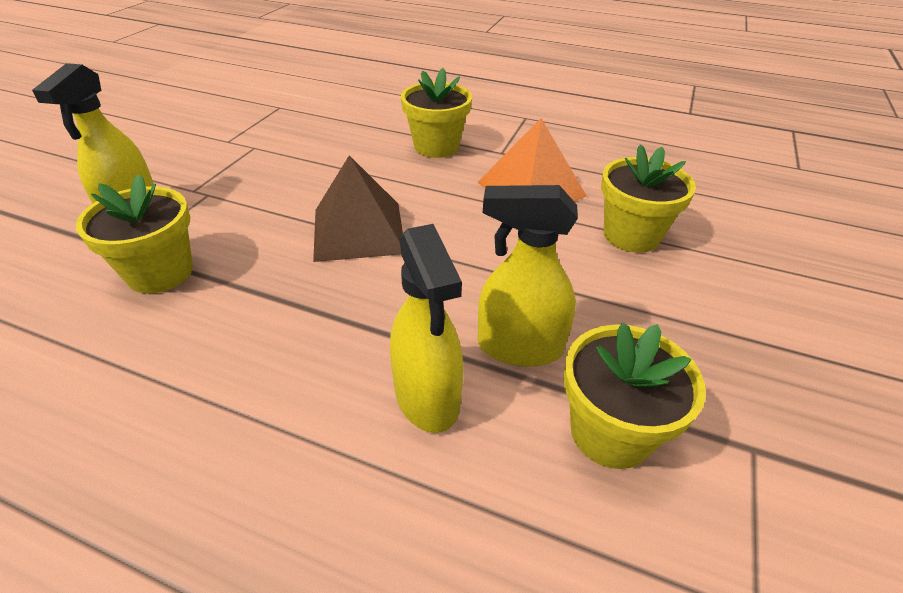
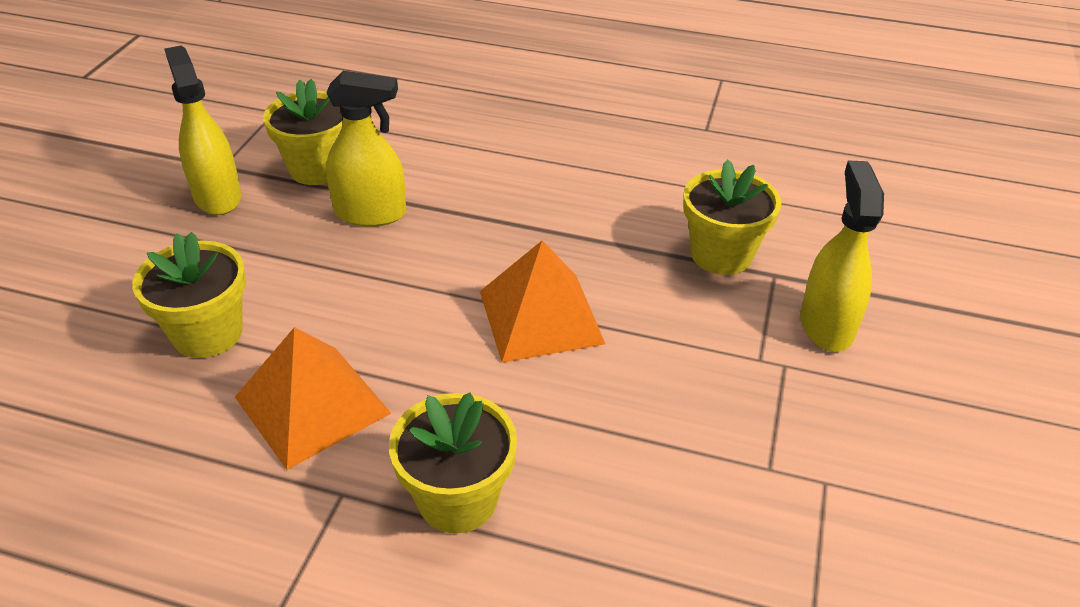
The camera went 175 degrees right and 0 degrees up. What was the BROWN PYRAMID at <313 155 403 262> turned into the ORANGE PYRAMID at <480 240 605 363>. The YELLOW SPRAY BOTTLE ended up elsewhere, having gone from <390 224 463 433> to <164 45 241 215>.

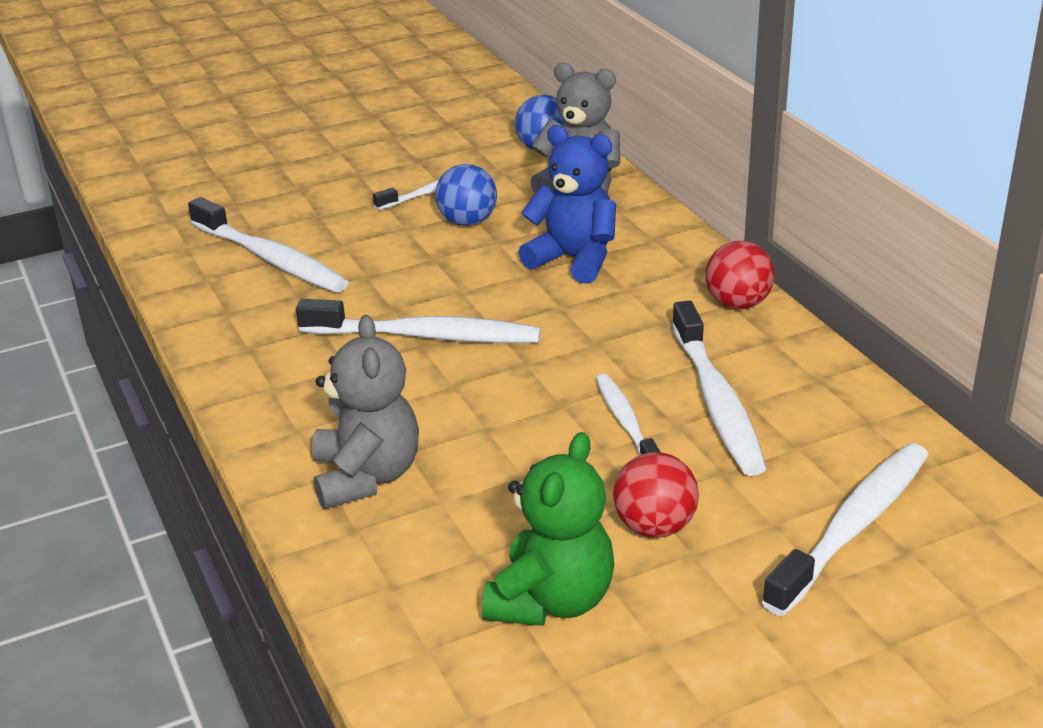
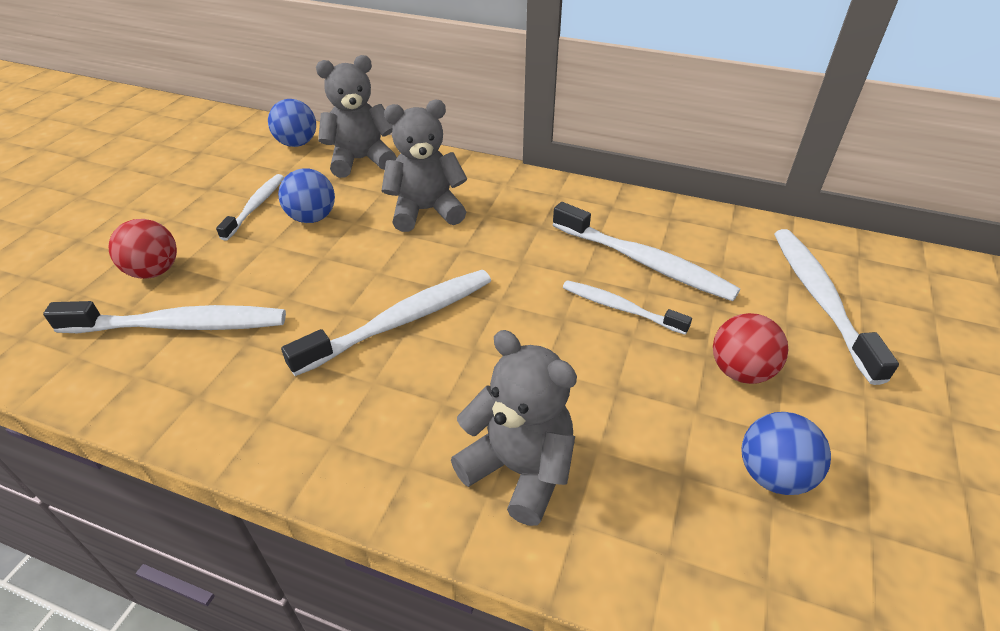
The camera went 45 degrees left and 10 degrees up. Where the GREEN TEDDY BEAR stood at <482 432 614 626>, the BLUE BALL came to stand at <742 412 831 495>. What was the BLUE TEDDY BEAR at <518 125 616 284> turned into the GREY TEDDY BEAR at <382 100 467 232>. The RED BALL ended up elsewhere, having gone from <705 241 775 309> to <109 219 177 279>.

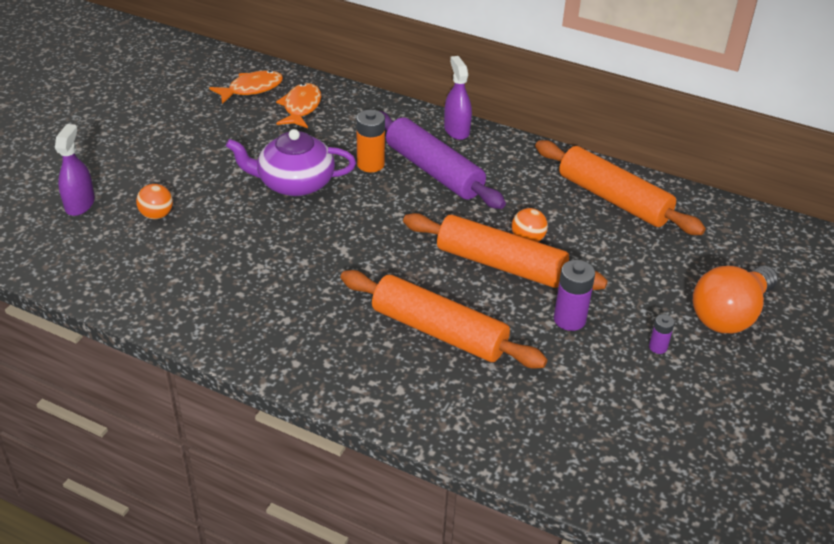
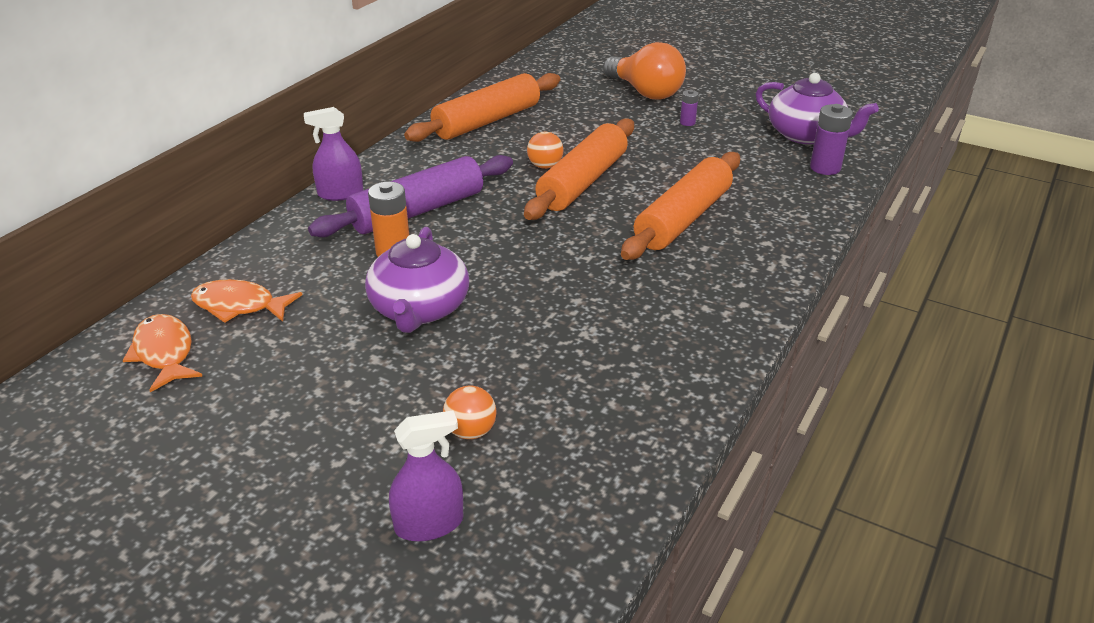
The camera went 85 degrees left and 5 degrees down. The PURPLE SPRAY BOTTLE at <55 124 95 216> ended up facing another way, 150 degrees clockwise from before. The PURPLE BATTERY ended up elsewhere, having gone from <554 260 595 331> to <810 104 853 175>. The second view gained the PURPLE TEAPOT at <755 73 879 144>.

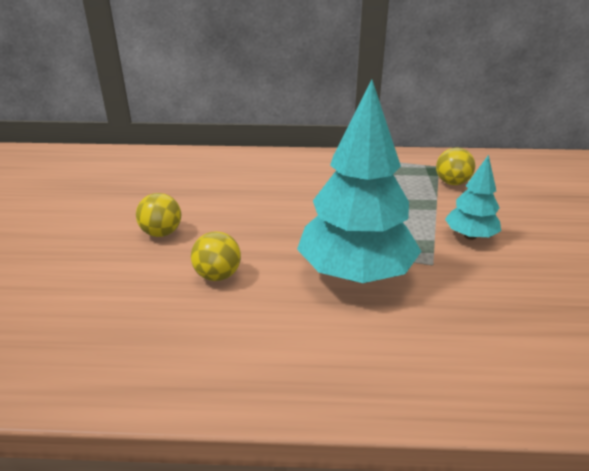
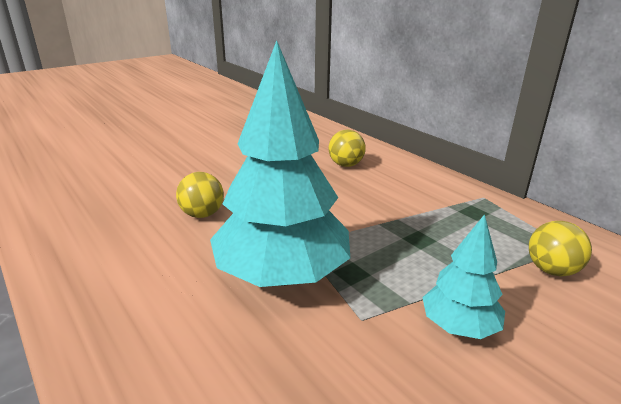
The camera went 50 degrees right and 5 degrees down. The YELLOW BALL ended up elsewhere, having gone from <136 193 181 237> to <328 130 366 167>.

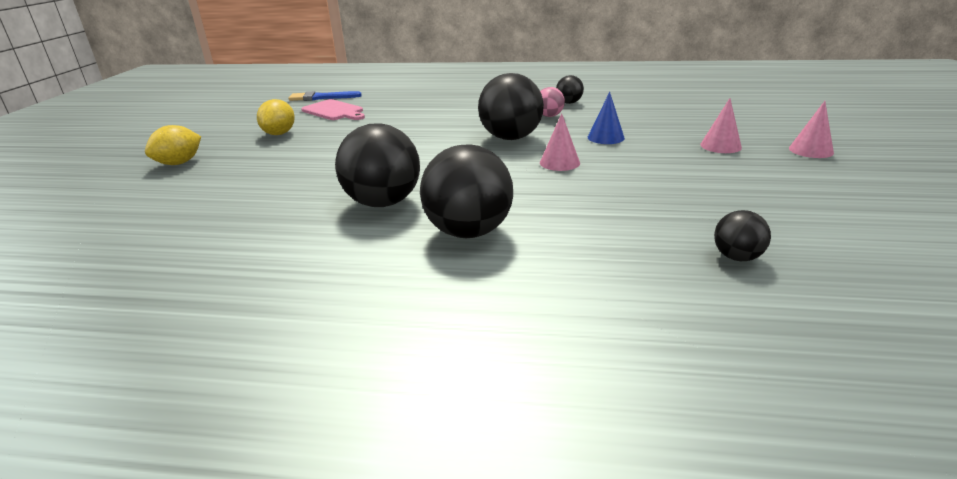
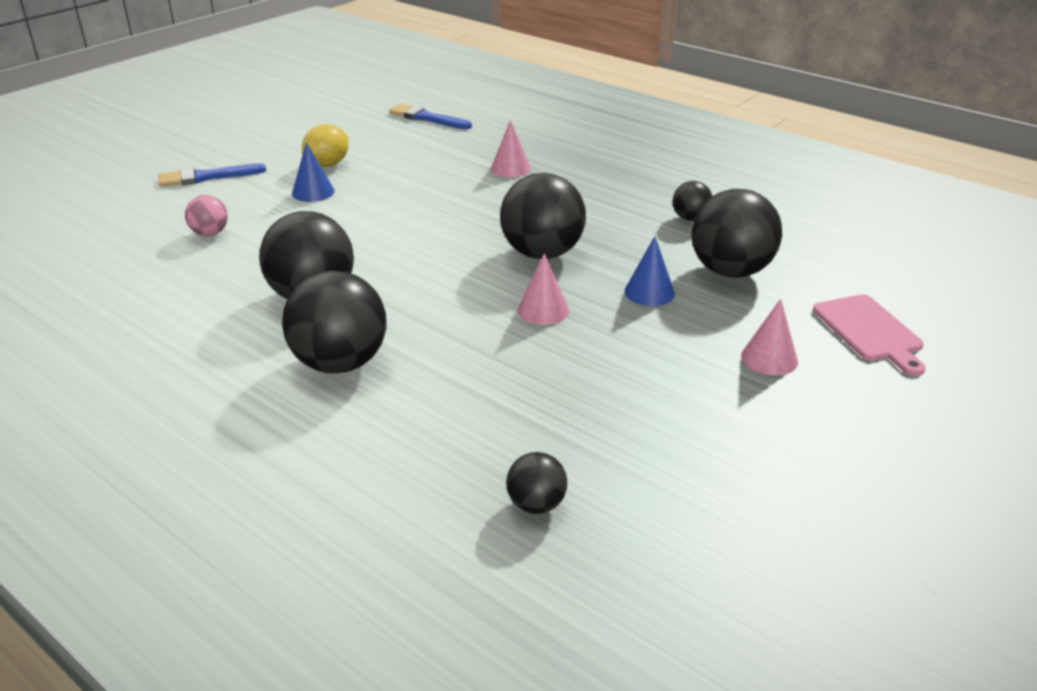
The camera went 30 degrees right and 5 degrees up. Where the YELLOW LEMON stood at <145 125 201 165>, the BLUE BRUSH came to stand at <159 163 266 187>. The PINK CUTTING BOARD ended up elsewhere, having gone from <301 99 365 120> to <813 294 926 376>. The PINK BALL ended up elsewhere, having gone from <540 87 565 117> to <185 195 228 236>. The PINK CONE ended up elsewhere, having gone from <789 101 834 158> to <491 120 531 177>. The second view gained the BLUE CONE at <292 142 335 202>. The second view gained the BLACK BALL at <692 189 782 278>.

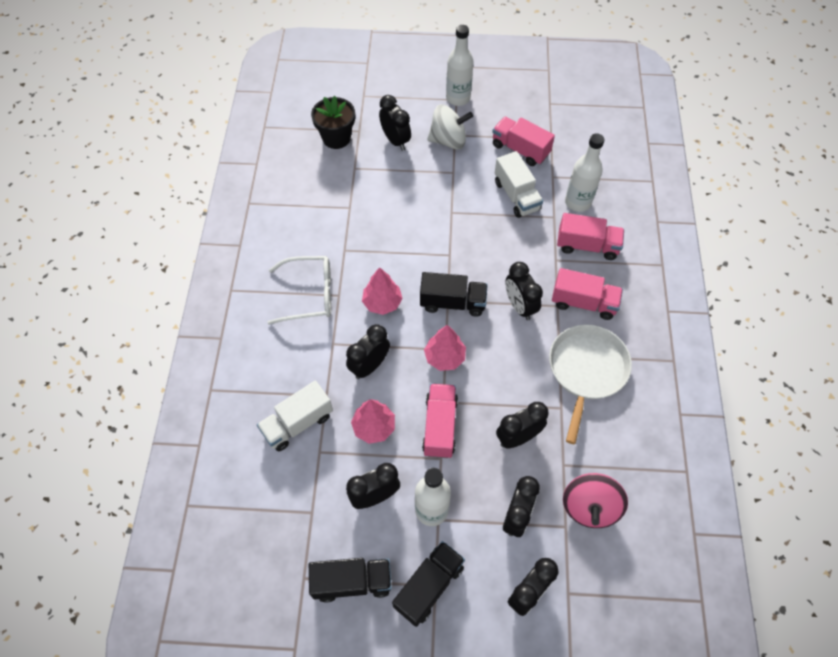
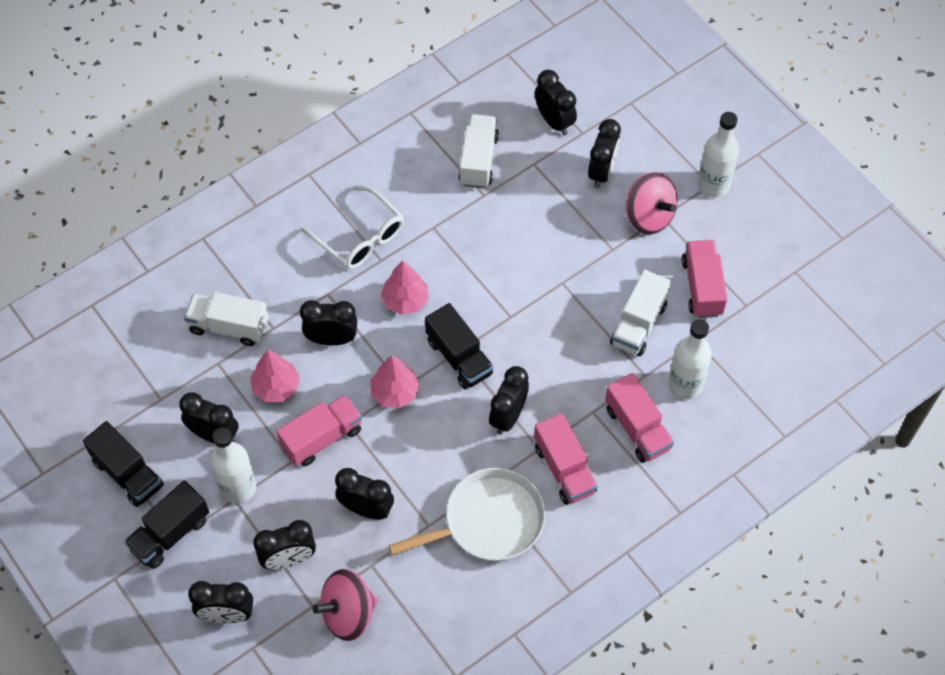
The camera went 50 degrees right and 0 degrees up. Where the BLACK FLOWER POT stood at <311 96 355 149>, the BLACK CLOCK came to stand at <535 70 577 135>. The BLACK TRUCK at <392 541 465 627> ended up facing another way, 135 degrees clockwise from before. What was the WHITE SPINNING TOP at <427 105 473 150> turned into the PINK SPINNING TOP at <626 172 678 235>. The second view gained the WHITE TRUCK at <458 114 499 188>.

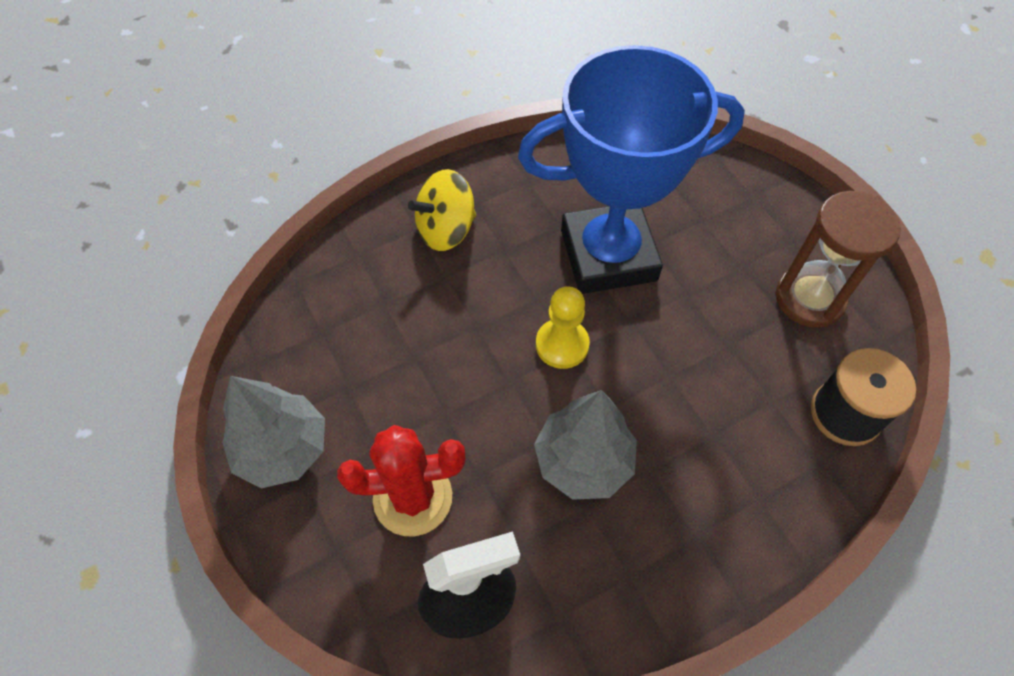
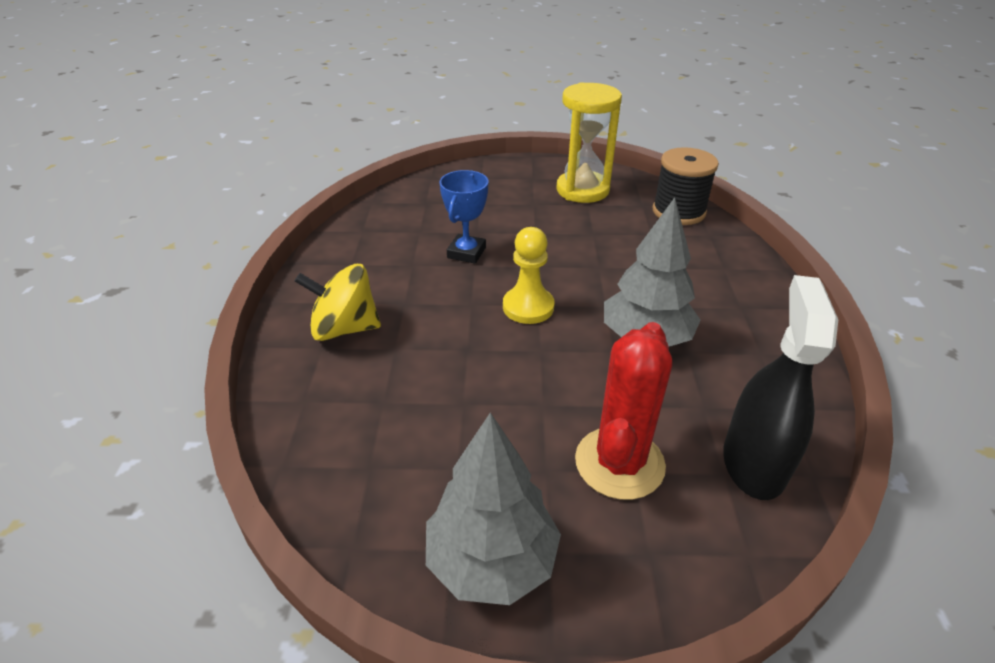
The camera went 60 degrees left and 20 degrees down. The YELLOW SPINNING TOP at <408 169 476 251> ended up facing another way, 90 degrees clockwise from before. The size of the BLUE TROPHY at <518 45 745 294> changed by a factor of 0.41. What was the BROWN HOURGLASS at <775 191 901 328> turned into the YELLOW HOURGLASS at <557 82 622 203>.

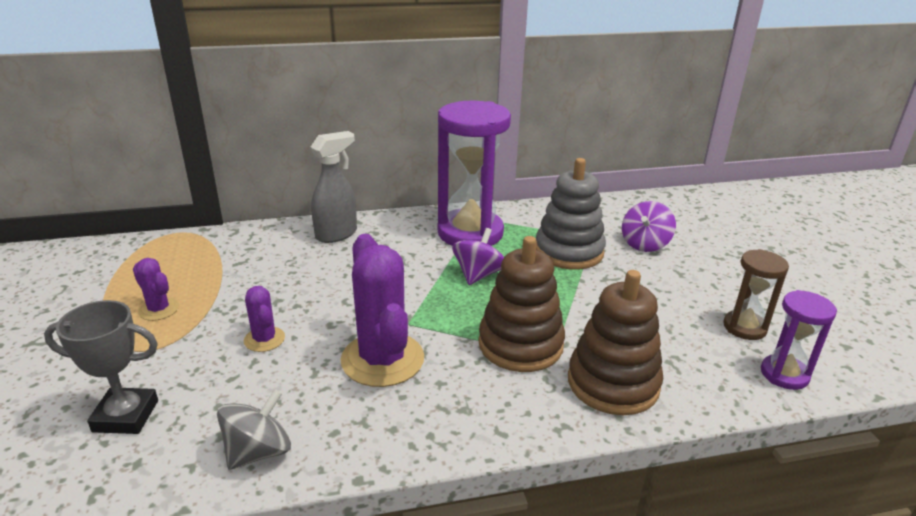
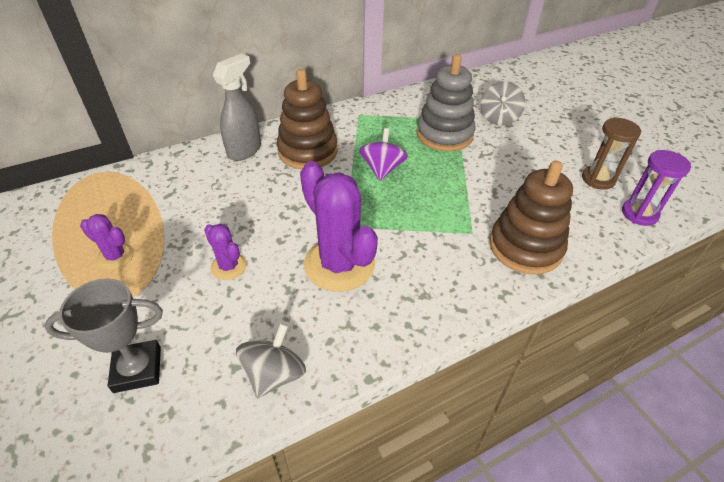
The camera went 15 degrees left and 15 degrees up. The second view lost the PURPLE HOURGLASS at <438 101 511 246>. The BROWN STACKING TOY ended up elsewhere, having gone from <479 236 565 372> to <277 69 338 169>. What was the PURPLE SPINNING TOP at <622 201 676 252> turned into the GREY SPINNING TOP at <480 81 525 125>.

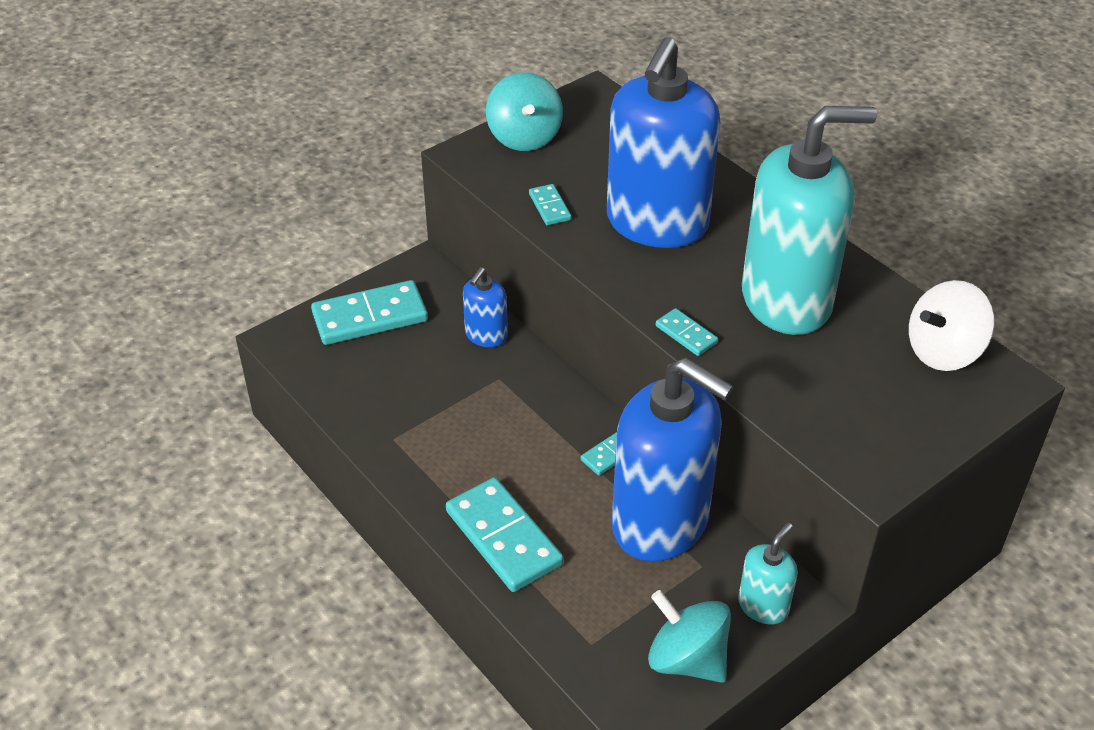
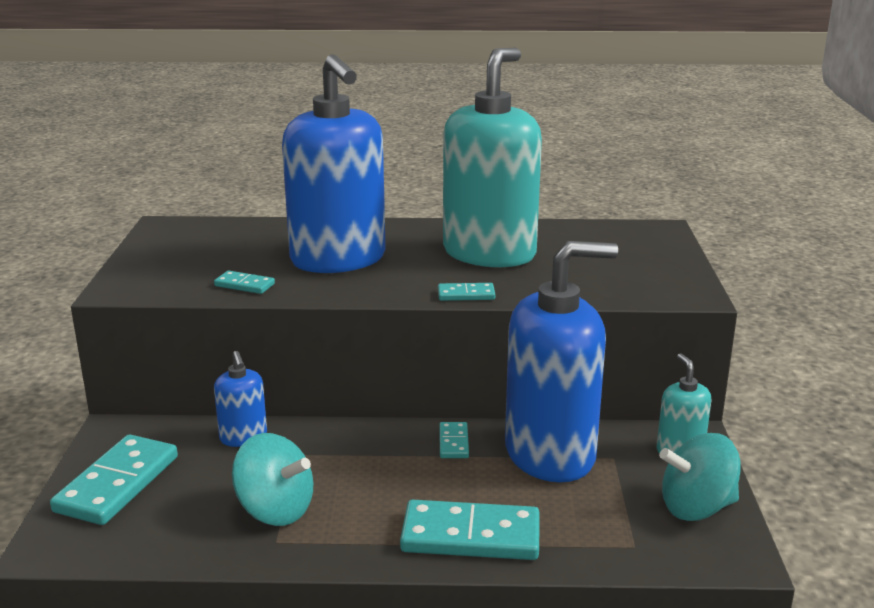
The camera went 50 degrees left and 20 degrees down. The TURQUOISE SPINNING TOP ended up elsewhere, having gone from <486 72 563 151> to <232 433 314 526>. The second view lost the WHITE SPINNING TOP at <909 280 994 371>.

